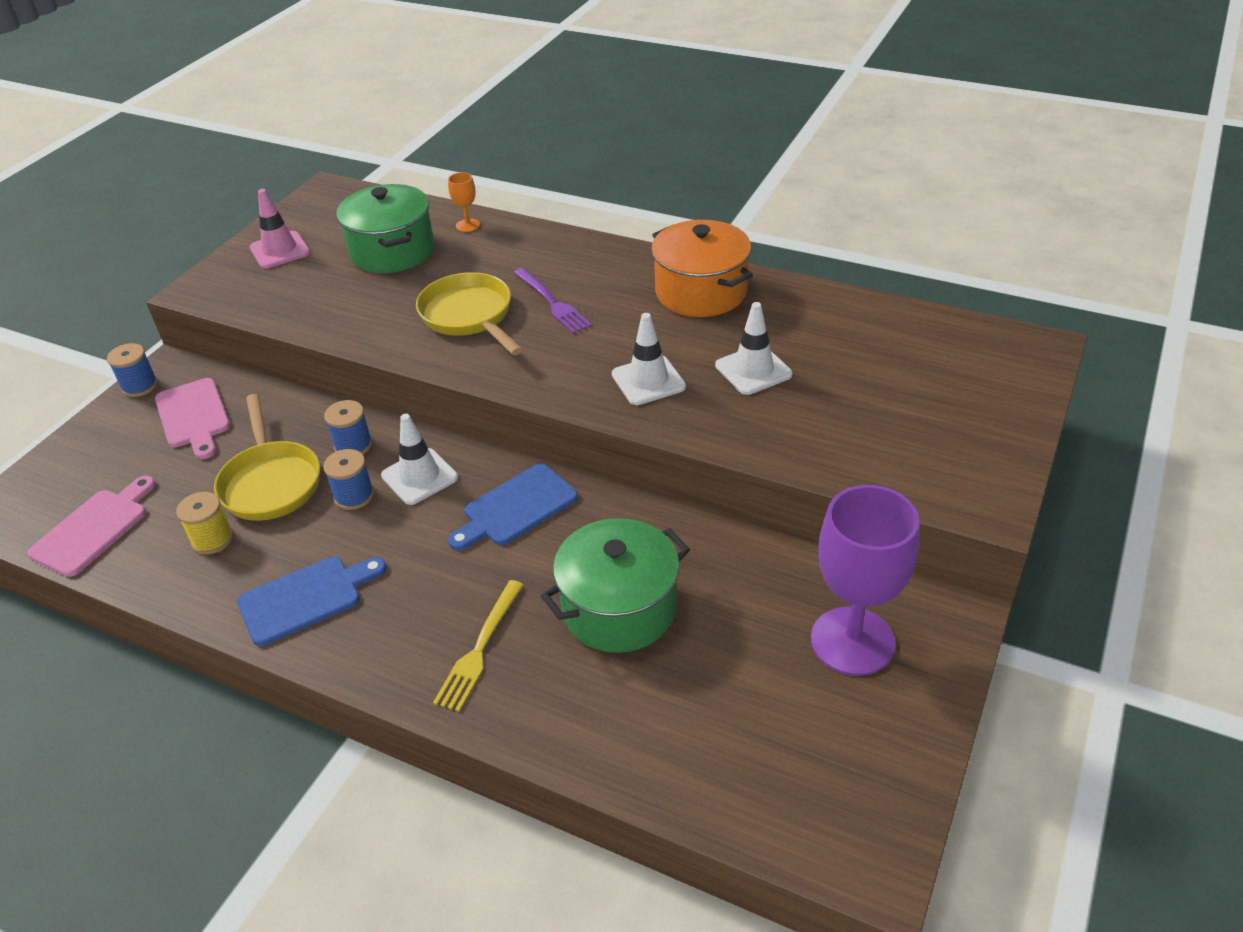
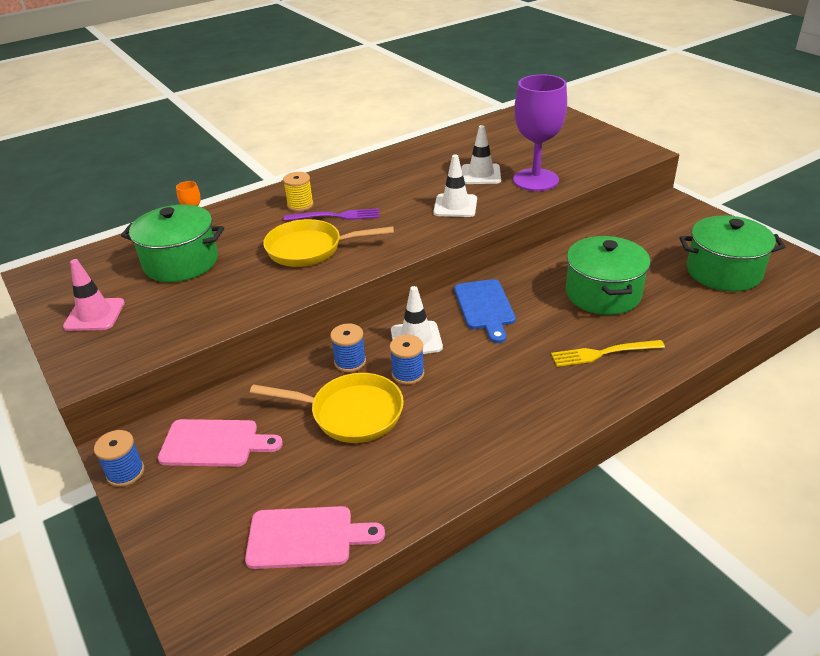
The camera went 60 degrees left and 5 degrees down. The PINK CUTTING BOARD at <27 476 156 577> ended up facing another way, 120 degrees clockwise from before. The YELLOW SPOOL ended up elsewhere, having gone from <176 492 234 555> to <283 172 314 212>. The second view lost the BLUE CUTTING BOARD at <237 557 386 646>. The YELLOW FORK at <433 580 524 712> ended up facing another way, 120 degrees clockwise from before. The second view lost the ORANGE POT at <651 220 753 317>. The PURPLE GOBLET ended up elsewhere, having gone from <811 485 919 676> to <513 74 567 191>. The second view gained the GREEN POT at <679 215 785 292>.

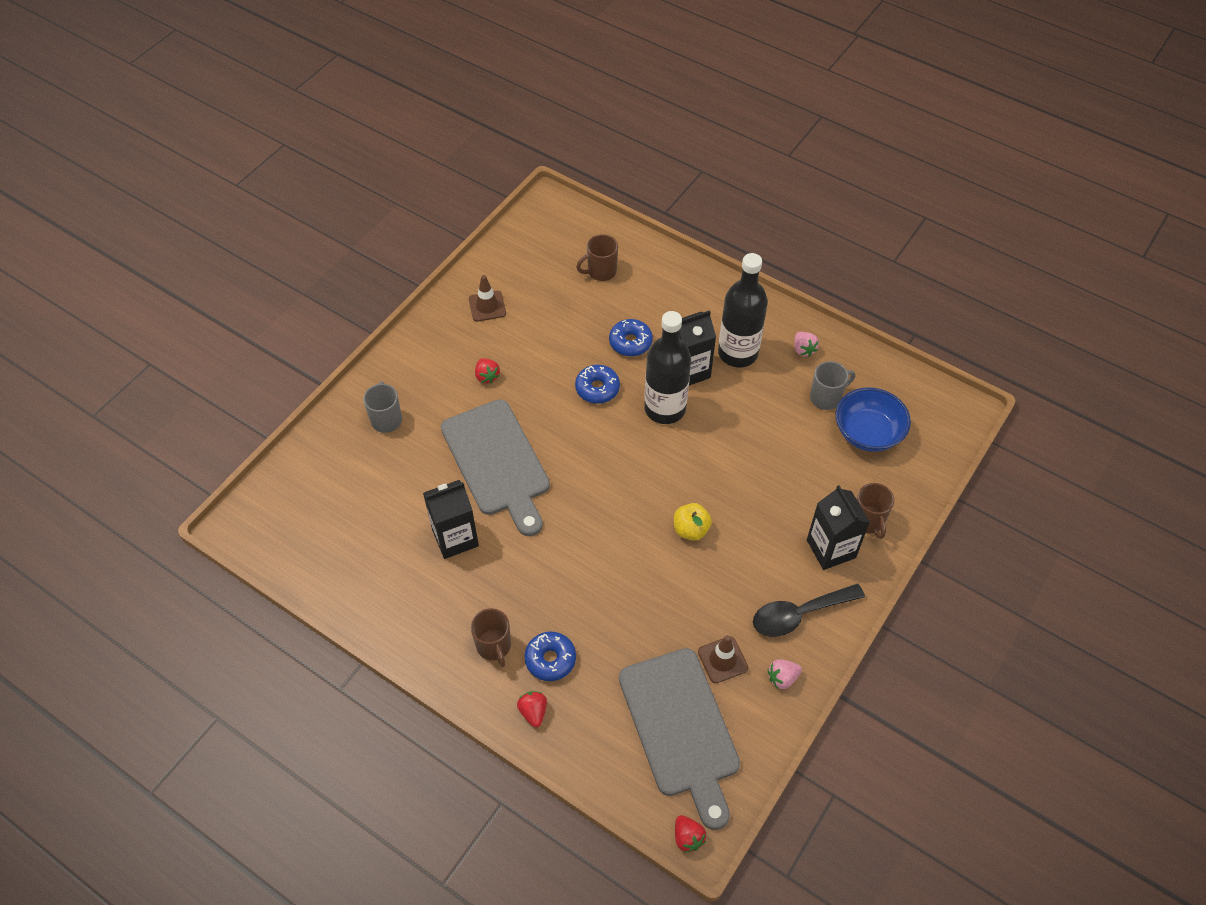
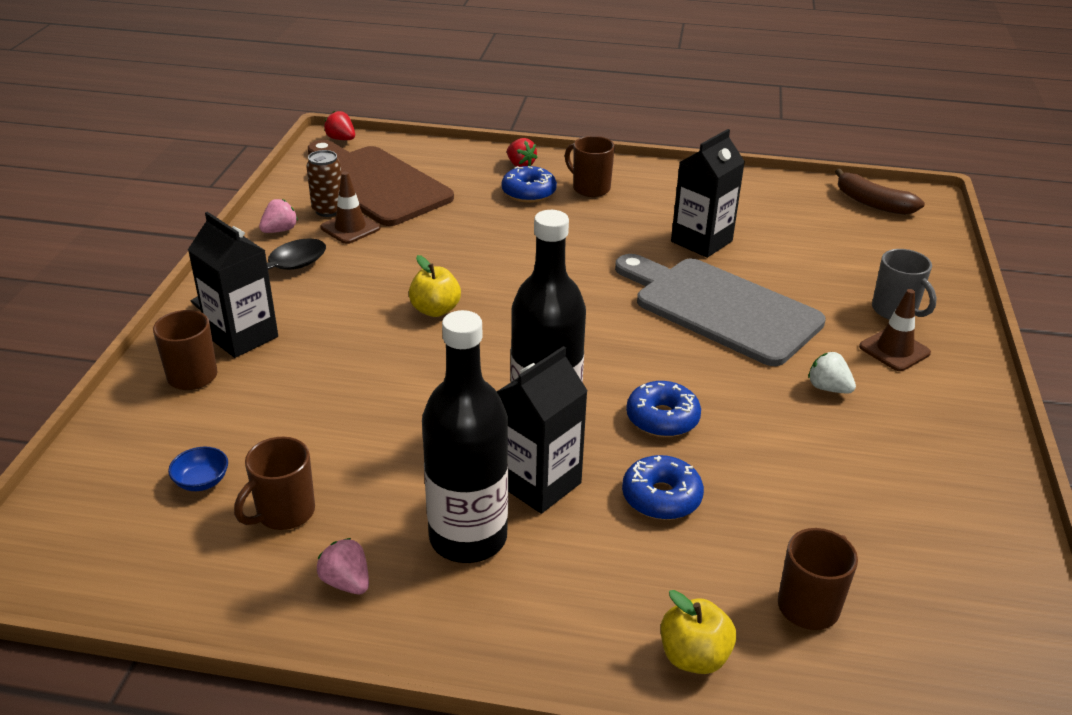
The camera went 155 degrees right and 20 degrees down. The BROWN TRAFFIC CONE ended up elsewhere, having gone from <469 275 506 322> to <859 289 931 371>. What was the RED STRAWBERRY at <475 358 500 384> turned into the WHITE STRAWBERRY at <808 352 856 394>. What was the GREY CUTTING BOARD at <619 648 740 830> turned into the BROWN CUTTING BOARD at <308 140 454 226>. What was the GREY MUG at <810 361 855 410> turned into the BROWN MUG at <234 437 315 530>. The size of the BLUE BOWL at <836 387 911 452> changed by a factor of 0.45. The second view gained the BROWN CAN at <306 150 342 217>. The second view gained the YELLOW APPLE at <661 590 736 674>. The second view gained the BROWN BANANA at <835 169 925 215>.

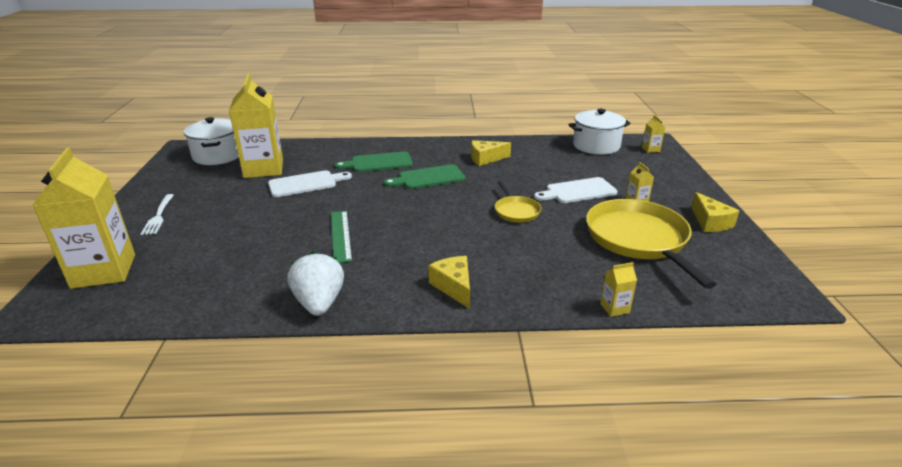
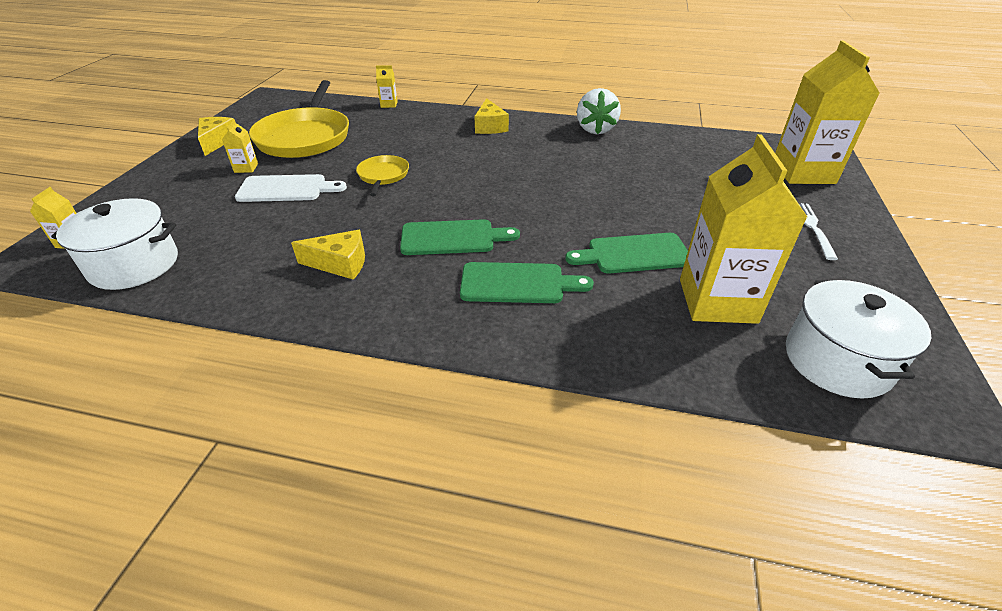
The camera went 165 degrees left and 10 degrees up. What was the WHITE CUTTING BOARD at <268 170 352 197> turned into the GREEN CUTTING BOARD at <565 233 688 274>. The second view lost the GREEN RULER at <331 211 352 263>.

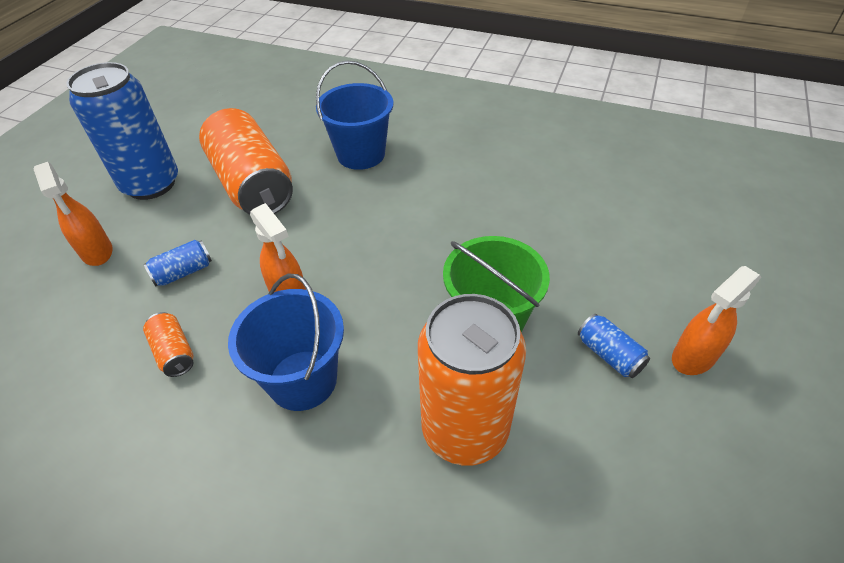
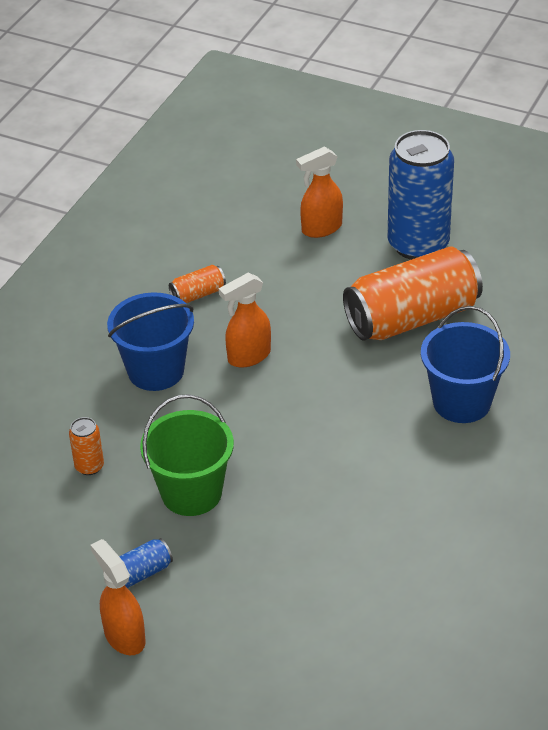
The camera went 95 degrees right and 5 degrees down. The second view lost the BLUE CAN at <144 240 212 286>. The size of the ORANGE CAN at <418 294 526 466> changed by a factor of 0.42.

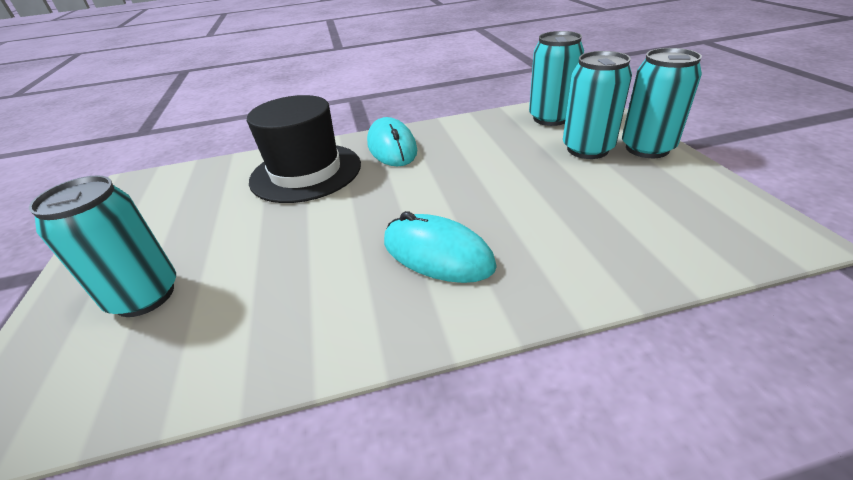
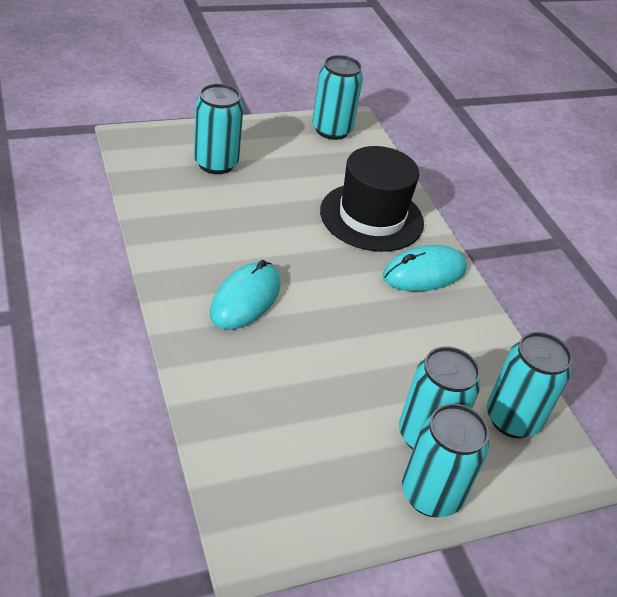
The camera went 75 degrees right and 5 degrees up. The second view gained the TURQUOISE CAN at <312 55 363 140>.

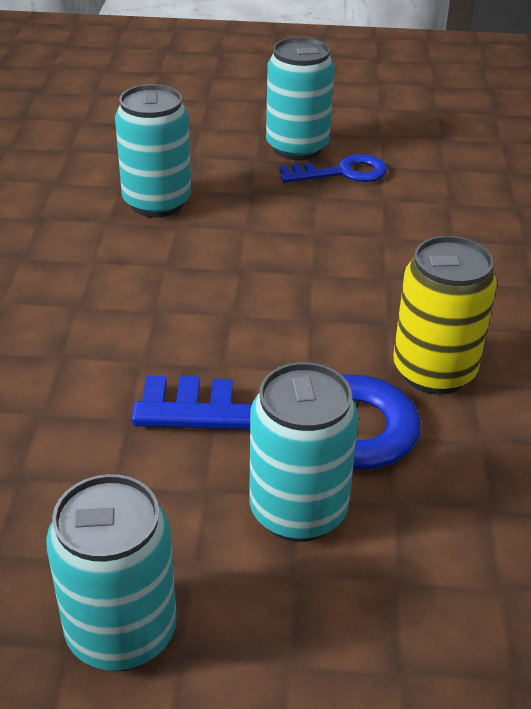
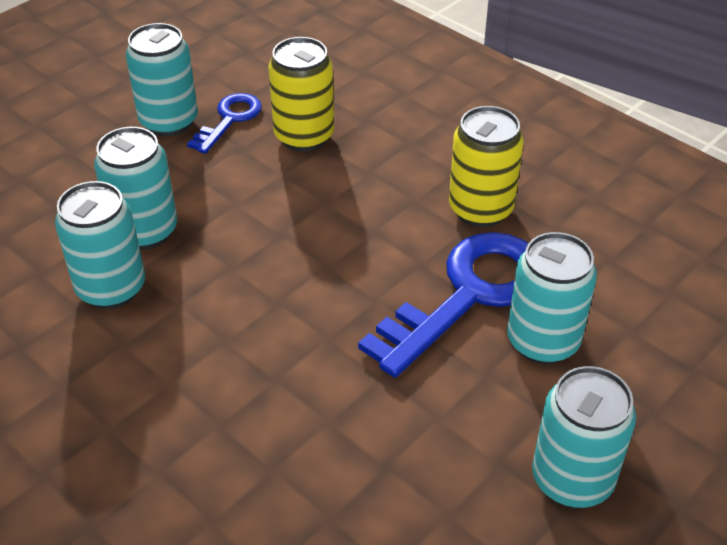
The camera went 50 degrees left and 5 degrees up. The second view gained the TURQUOISE CAN at <55 181 145 309>. The second view gained the YELLOW CAN at <268 37 334 152>.

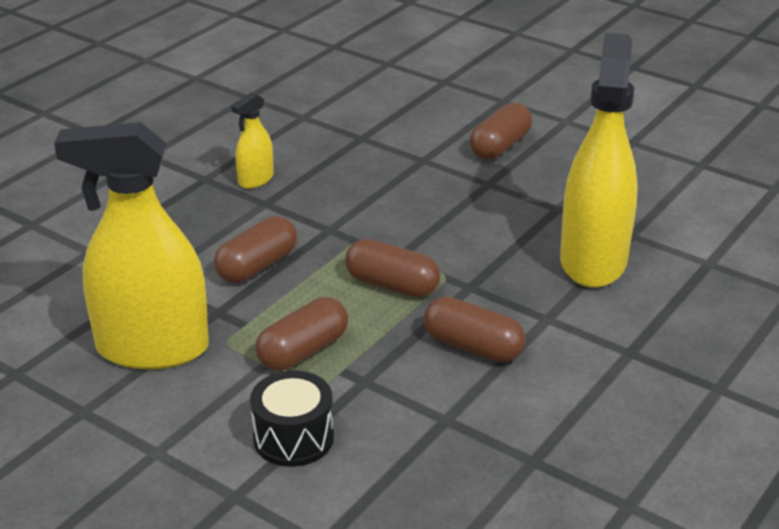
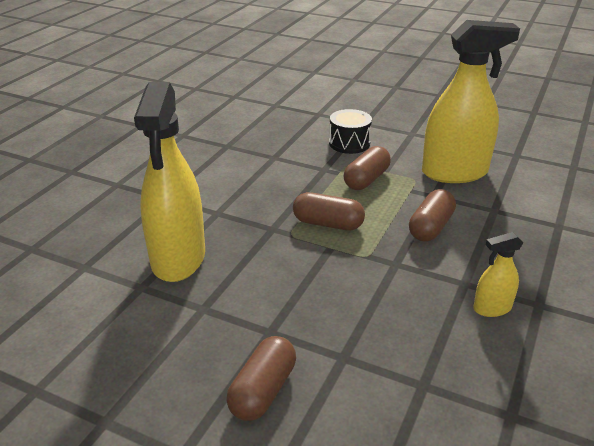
The camera went 170 degrees right and 0 degrees up. The YELLOW SPRAY BOTTLE at <231 92 274 189> ended up facing another way, 135 degrees counterclockwise from before. The second view lost the BROWN CAPSULE at <424 297 525 362>.

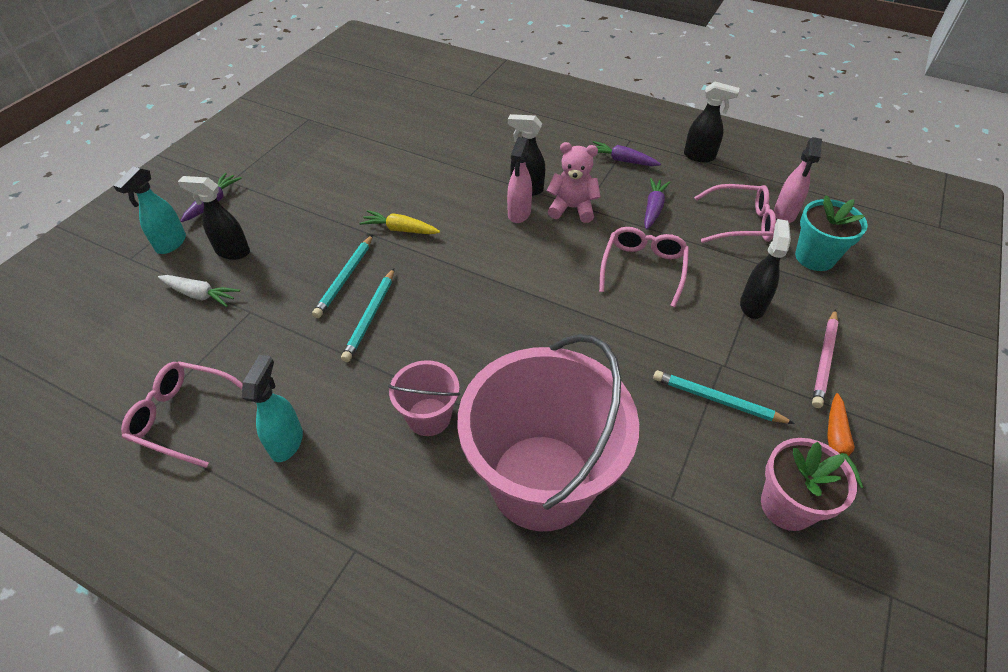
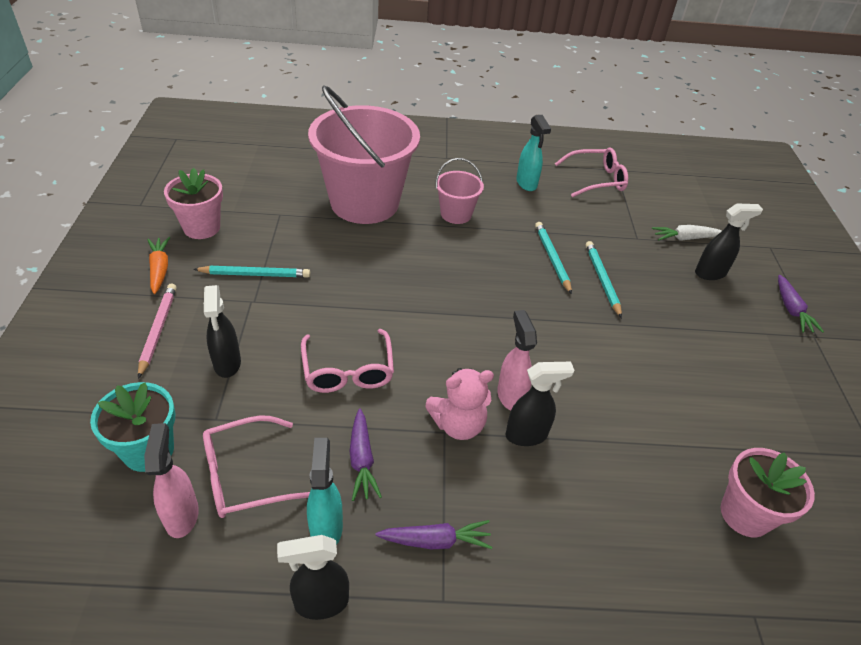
The camera went 150 degrees right and 5 degrees down. The TURQUOISE SPRAY BOTTLE ended up elsewhere, having gone from <114 166 186 254> to <307 438 343 545>. The second view lost the YELLOW CARROT at <359 210 440 234>. The second view gained the PINK FLOWER POT at <721 448 815 537>.

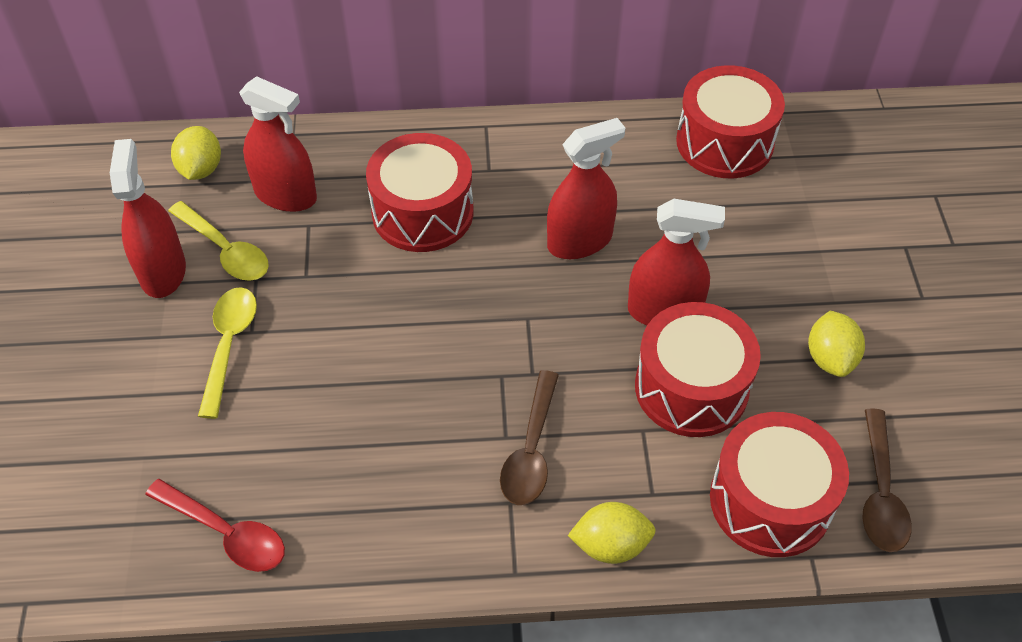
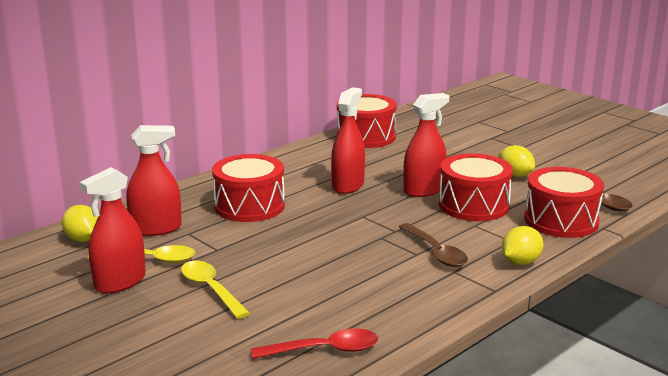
The camera went 40 degrees left and 30 degrees down. The RED SPRAY BOTTLE at <110 139 186 298> ended up facing another way, 90 degrees counterclockwise from before.

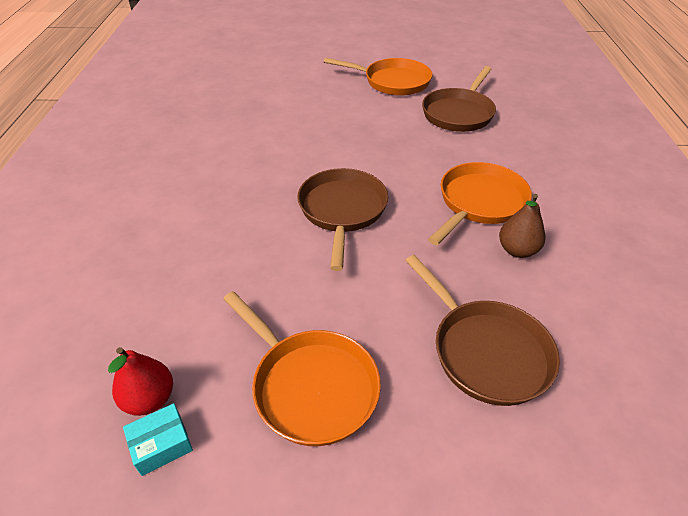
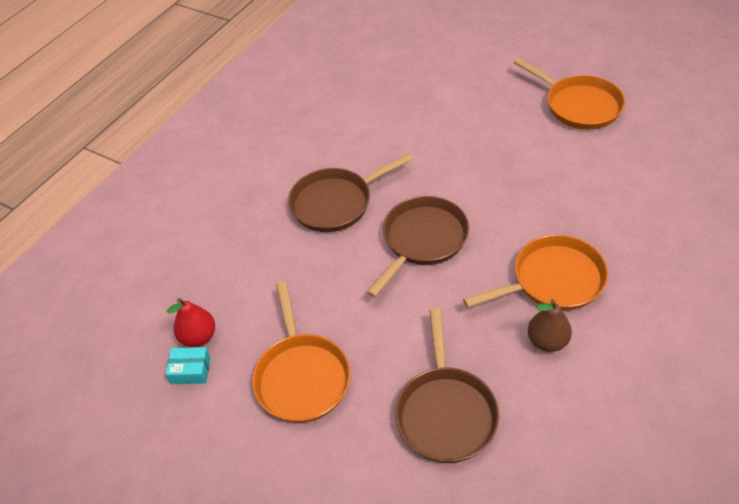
The camera went 35 degrees right and 5 degrees up. The BROWN PAN ended up elsewhere, having gone from <422 66 496 132> to <288 153 413 232>.

